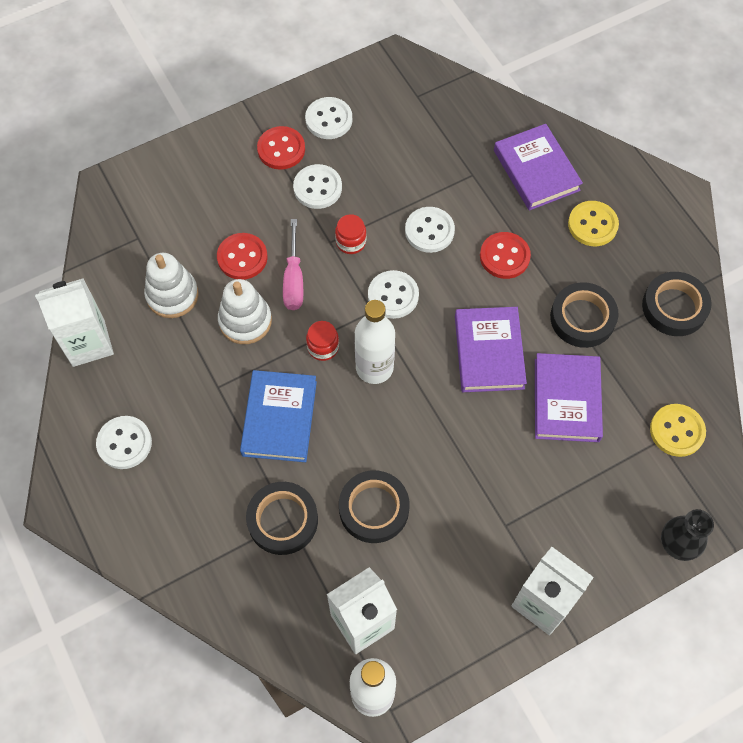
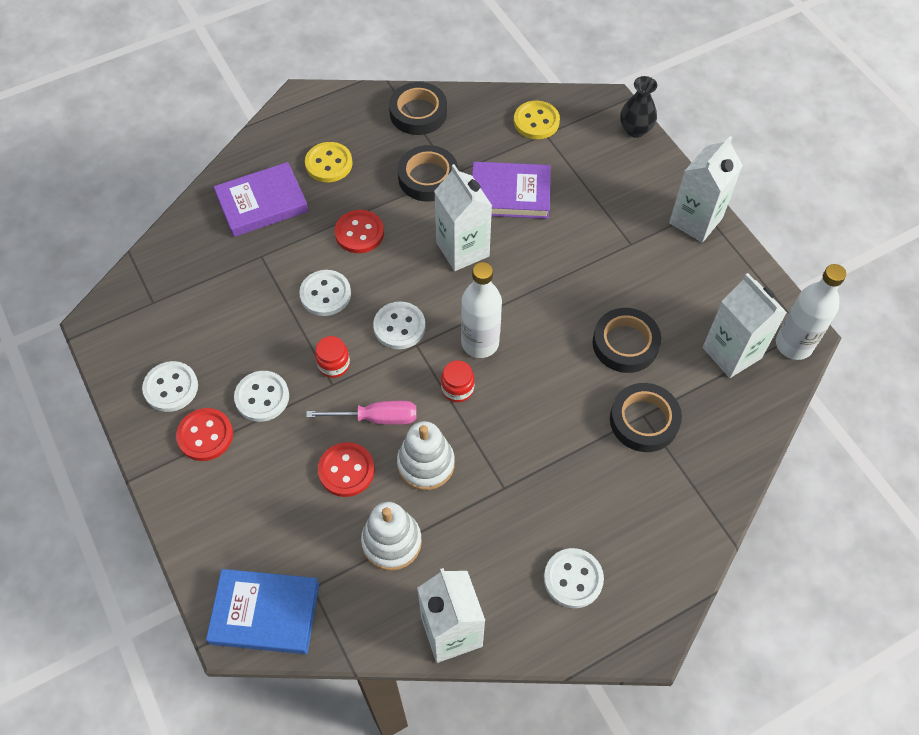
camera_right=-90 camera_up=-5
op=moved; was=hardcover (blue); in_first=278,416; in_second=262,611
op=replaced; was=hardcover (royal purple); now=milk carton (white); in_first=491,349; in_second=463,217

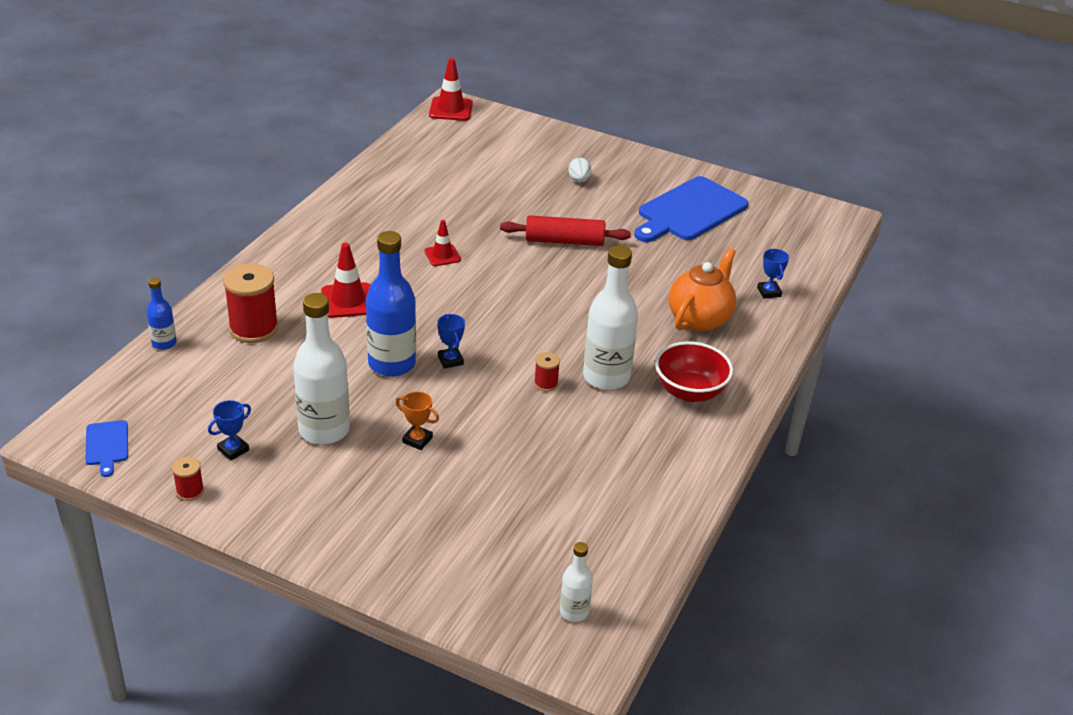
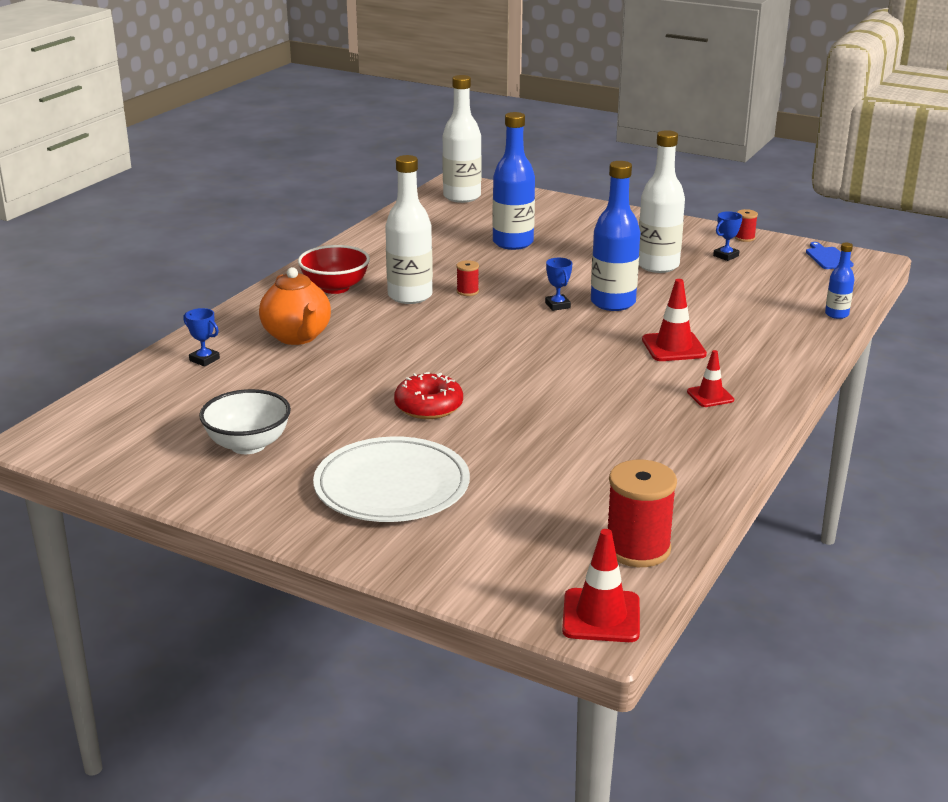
camera_right=-175 camera_up=-10
op=removed; was=award cup (orange-coloured); in_first=417,420
op=added; now=flask (blue); in_second=513,181
op=moved; was=reel of thread (scarlet); in_first=251,303; in_second=642,513
op=moved; was=safety cone (scarlet); in_first=442,243; in_second=710,378
op=replaced; was=dough roller (scarlet); now=glazed donut (scarlet); in_first=565,230; in_second=428,395
op=replaced; was=egg shape (white); now=flat dish (white); in_first=580,170; in_second=391,479
op=replaced; was=chopping board (blue); now=deep dish (white); in_first=691,209; in_second=245,421
op=turned; was=tea pot (orange-coloured); in_first=702,289; in_second=295,306; clockwise=-60
op=turned; was=award cup (blue); in_first=773,274; in_second=201,337; clockwise=-45
op=resized; was=flask (white); in_first=576,582; in_second=461,139; ratio=1.96

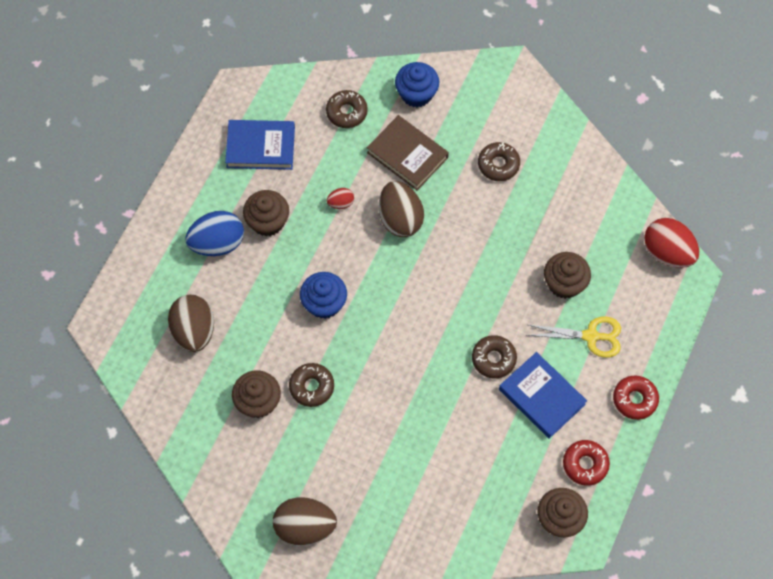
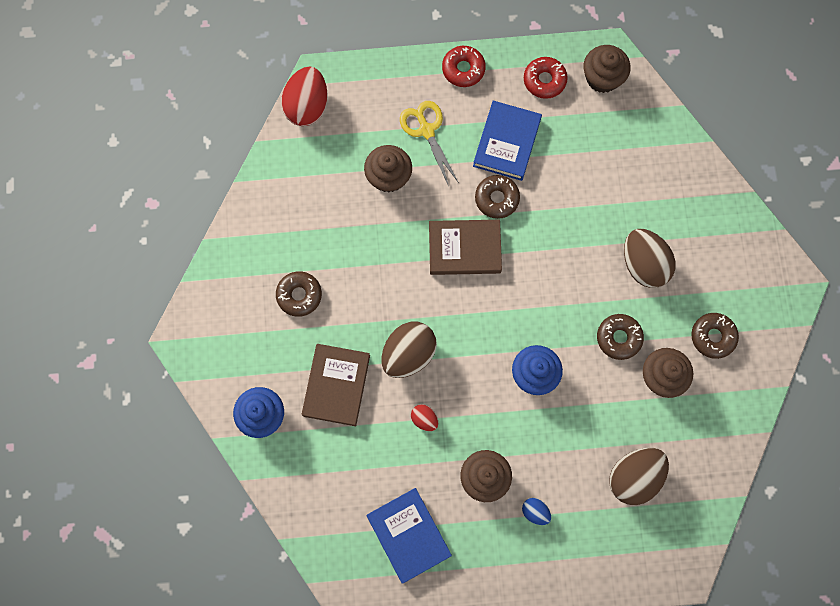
camera_right=-120 camera_up=10
op=added; now=hardcover (dark brown); in_second=465,247
op=moved; was=egg shape (dark brown); in_first=305,521; in_second=649,258
op=moved; was=glazed donut (dark brown); in_first=347,109; in_second=715,336
op=resized; was=egg shape (blue); in_first=214,233; in_second=536,511; ratio=0.48

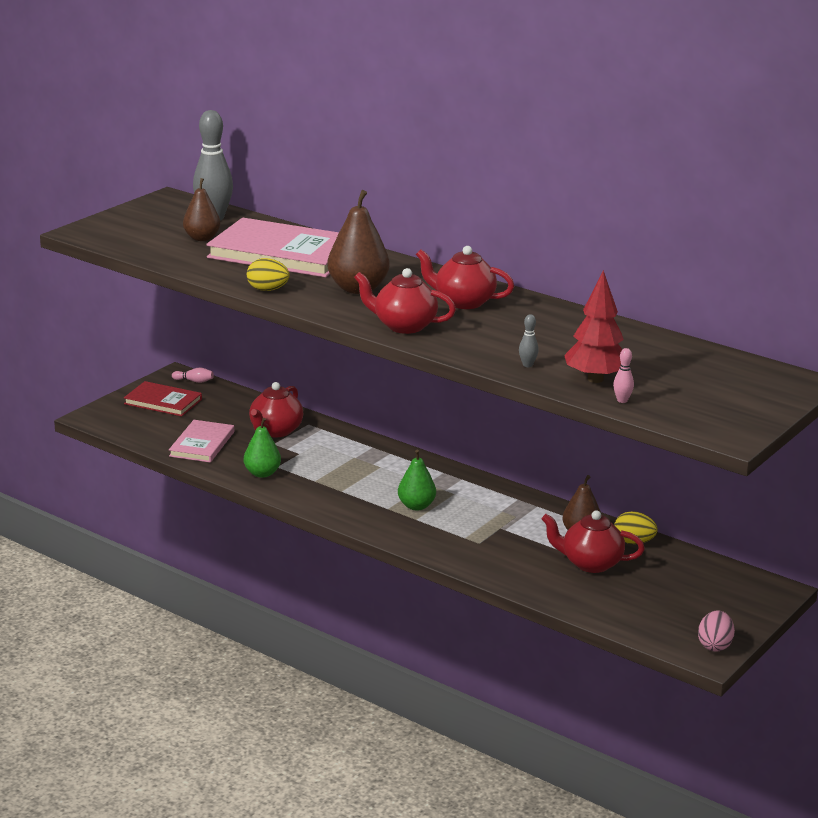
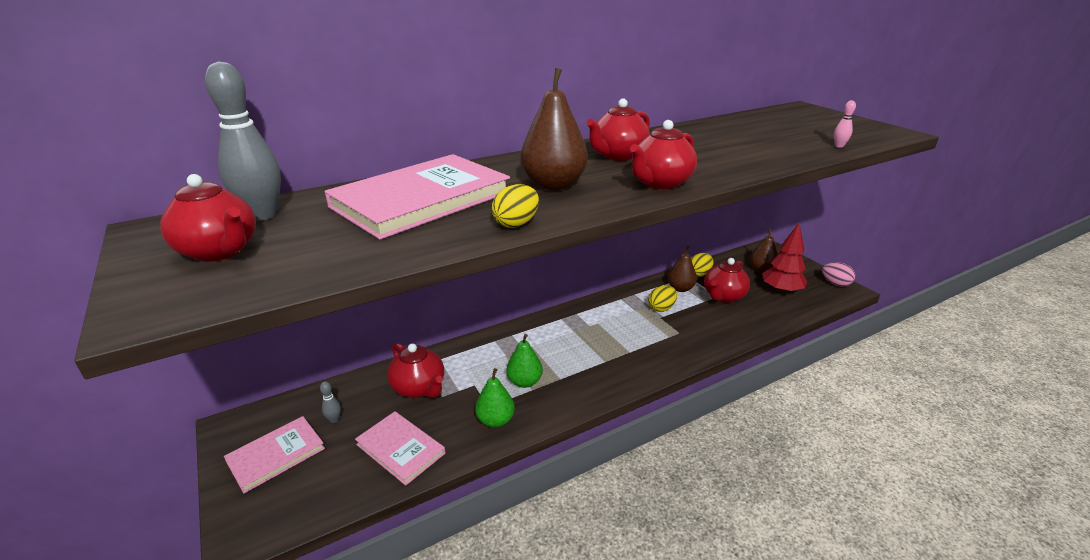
camera_right=-65 camera_up=5
op=removed; was=skittle (pink); in_first=193,375
op=added; now=tea pot (scarlet); in_second=208,218
op=added; now=egg shape (bright yellow); in_second=662,298
op=moved; was=pear (dark brown); in_first=202,209; in_second=764,251
op=moved; was=pear (emerald); in_first=417,480; in_second=524,361
op=moved; was=skittle (ash-grey); in_first=529,340; in_second=330,402
op=moved; was=toy tree (scarlet); in_first=594,326; in_second=784,258
op=recoloured; was=hardcover (scarlet); now=hardcover (pink); in_first=163,398; in_second=274,454

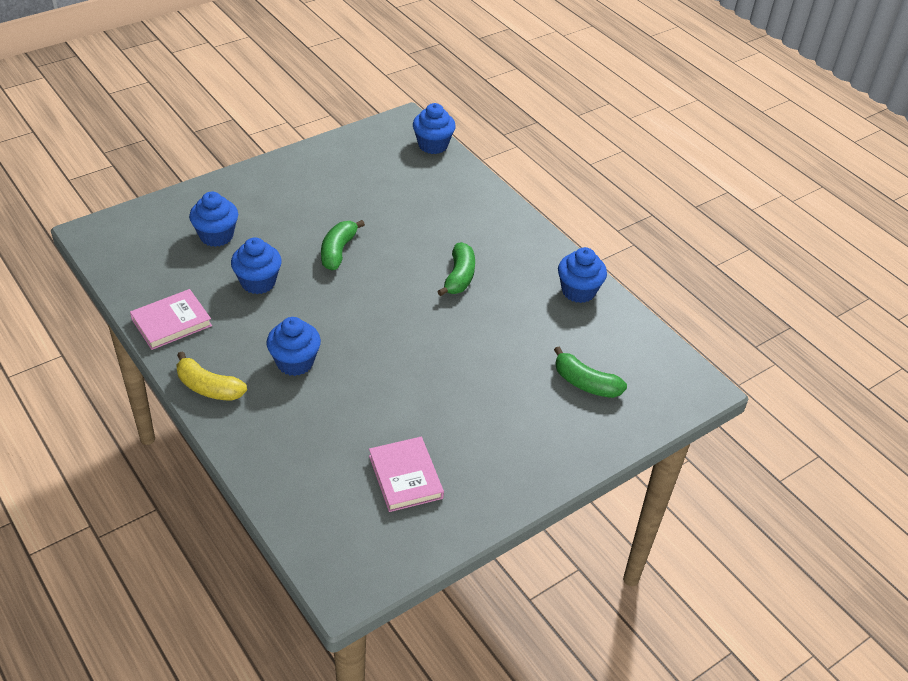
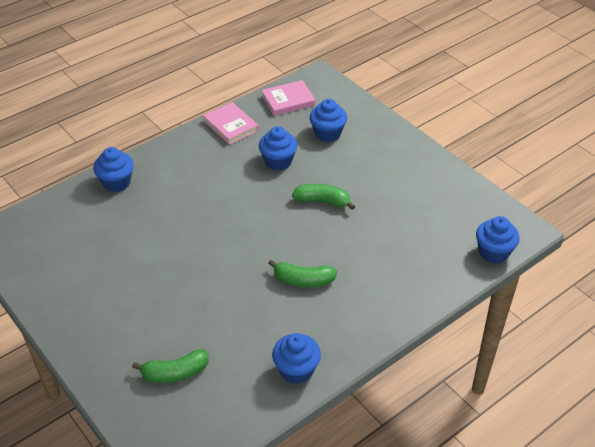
camera_right=90 camera_up=0
op=removed; was=banana (bright yellow); in_first=211,376
op=moved; was=fairy cake (blue); in_first=293,346; in_second=113,169
op=moved; was=hardcover (pink); in_first=406,474; in_second=288,98
op=turned; was=banana (emerald); in_first=590,372; in_second=170,366; clockwise=-135

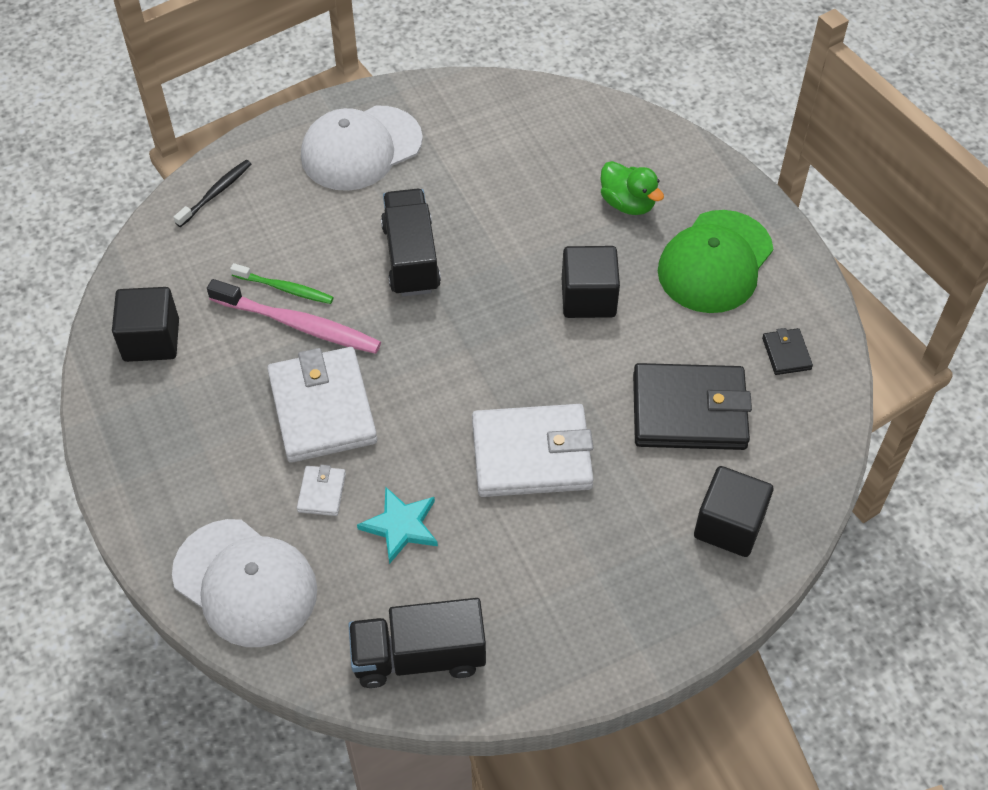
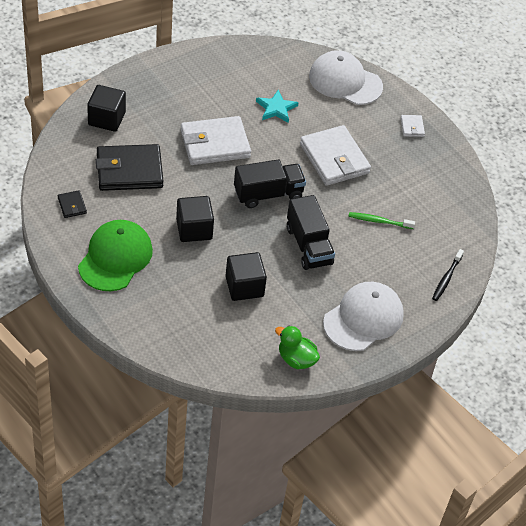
camera_right=165 camera_up=-5
op=removed; was=tooth brush (pink); in_first=294,316
op=moved; was=solid cube (black); in_first=145,324; in_second=246,276
op=moved; was=billfold (white); in_first=321,490; in_second=413,126
op=moved; was=truck (black); in_first=417,643; in_second=270,183
op=moved; was=rubber duck (emerald); in_first=632,188; in_second=297,347

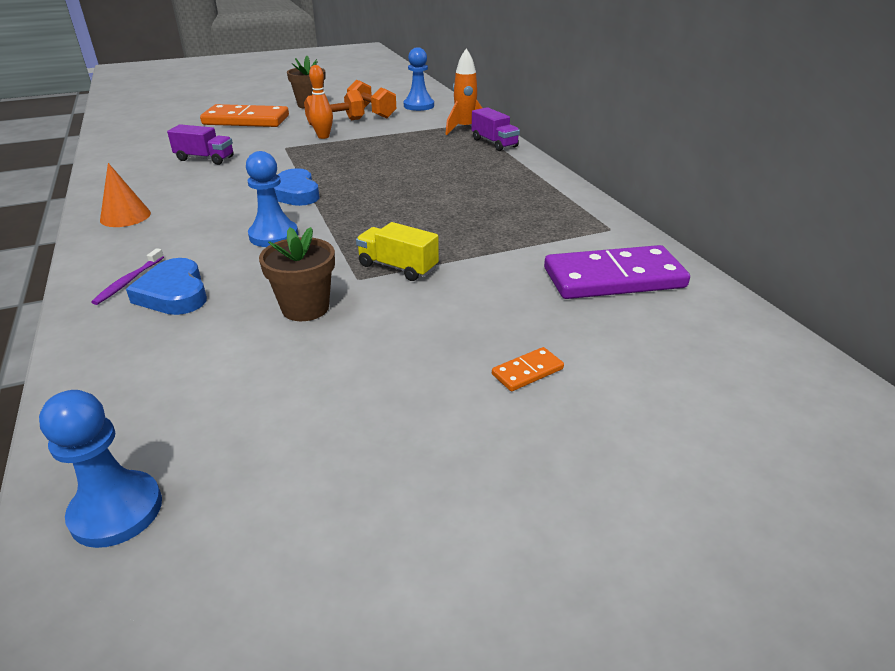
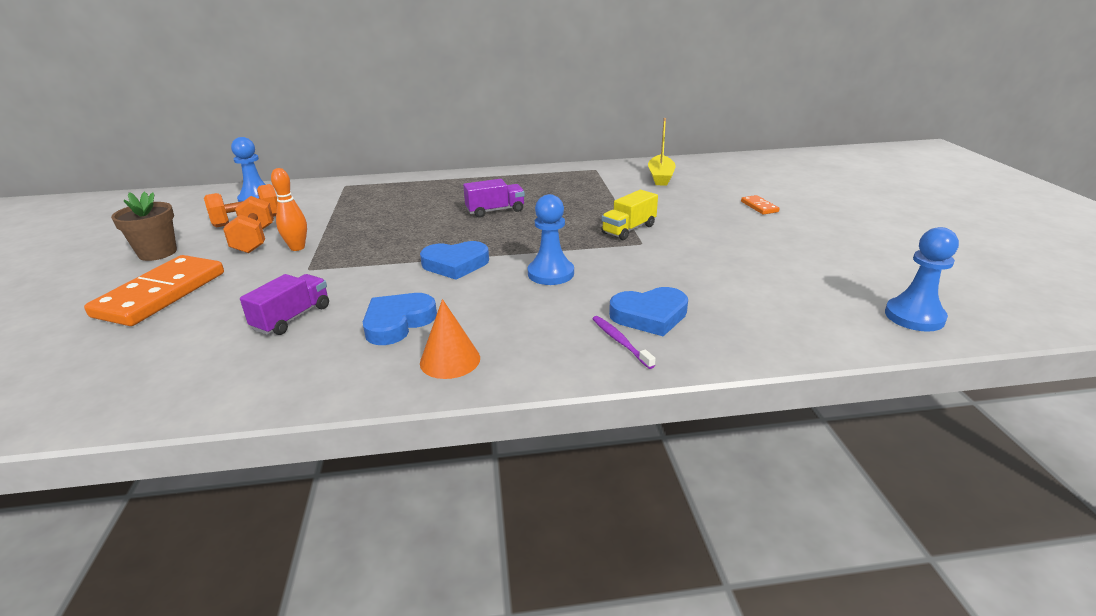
camera_right=-75 camera_up=-5
op=removed; was=potted plant (dark brown); in_first=297,274
op=removed; was=spaceship (orange-coloured); in_first=463,92
op=added; now=heart (blue); in_second=400,319
op=moved; was=truck (royal purple); in_first=496,129; in_second=494,198
op=replaced; was=domino (royal purple); now=toy boat (bright yellow); in_first=617,272; in_second=662,152
op=turned; was=tooth brush (royal purple); in_first=127,276; in_second=624,342; clockwise=-150

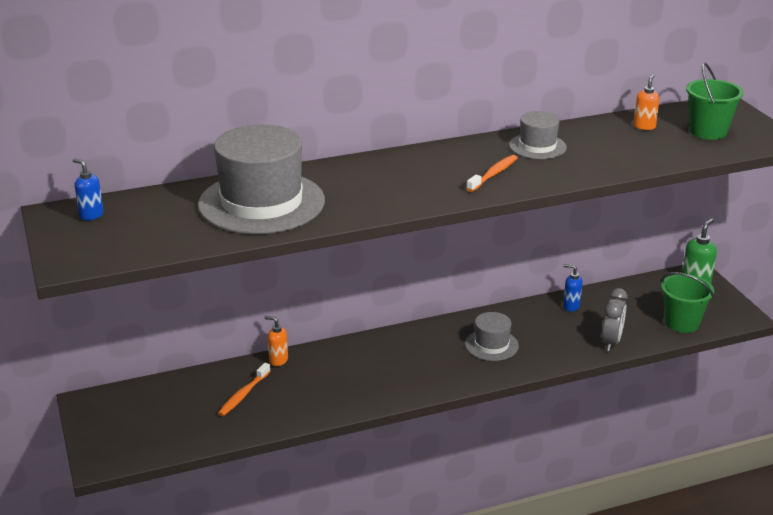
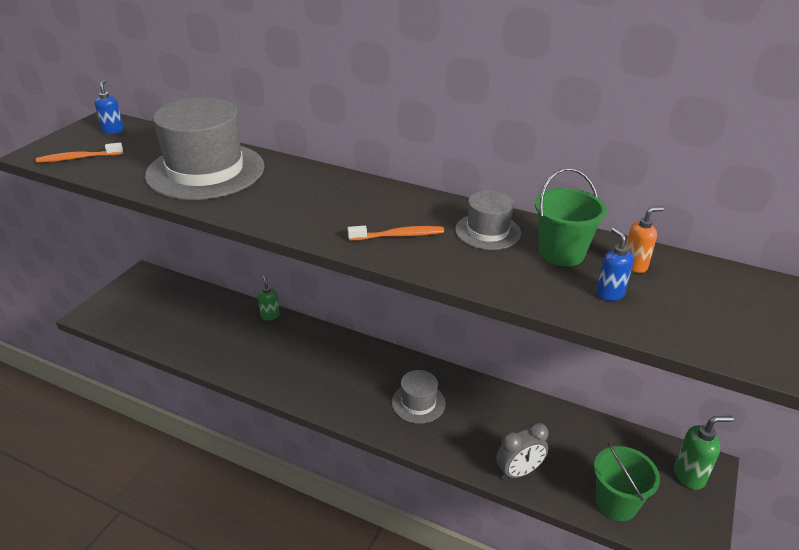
camera_right=45 camera_up=5
op=moved; was=tooth brush (orange-coloured); in_first=244,389; in_second=79,152
op=moved; was=soap pump (blue); in_first=572,287; in_second=615,264
op=moved; was=pail (emerald); in_first=715,101; in_second=571,217
op=recoloured; was=soap pump (orange-coloured); now=soap pump (emerald); in_first=276,341; in_second=269,297

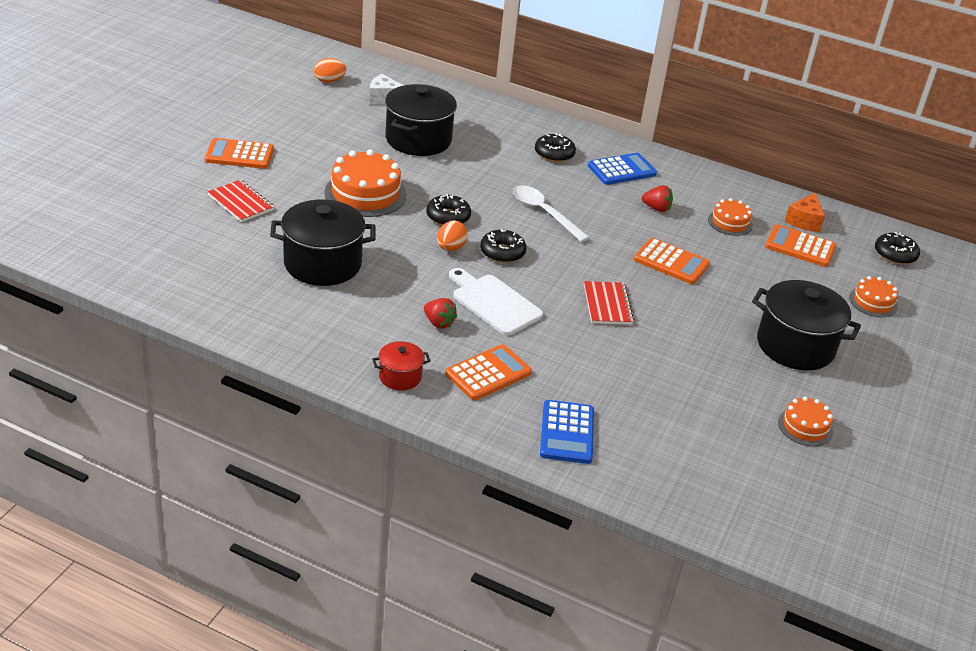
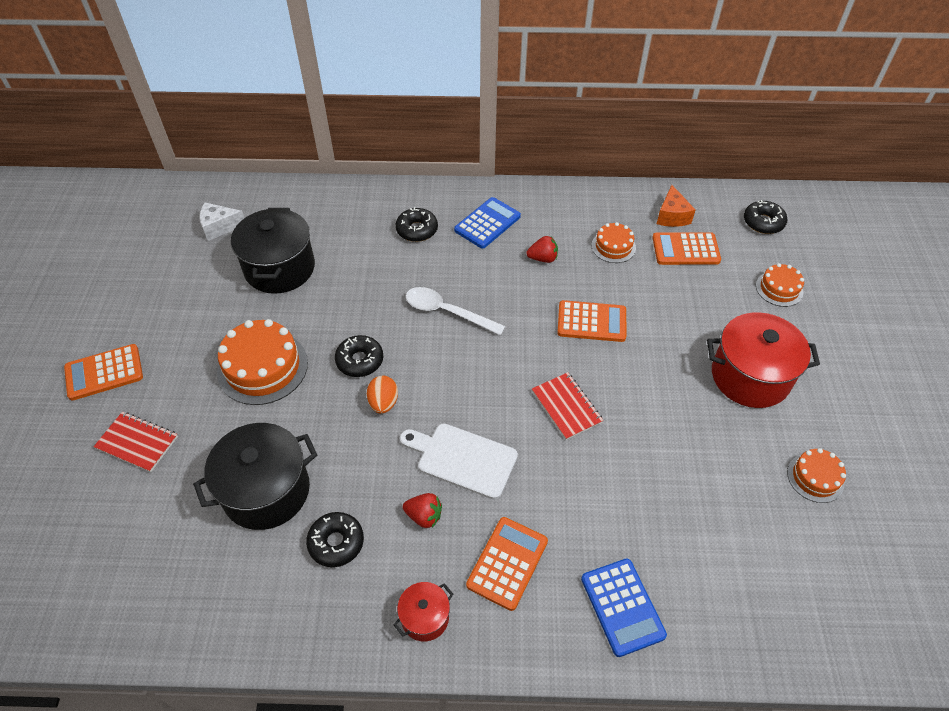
camera_right=-20 camera_up=15
op=removed; was=egg shape (orange-coloured); in_first=330,70
op=moved; was=glazed donut (black); in_first=503,246; in_second=335,539
op=recoloured; was=pot (black); now=pot (scarlet); in_first=806,325; in_second=763,360

